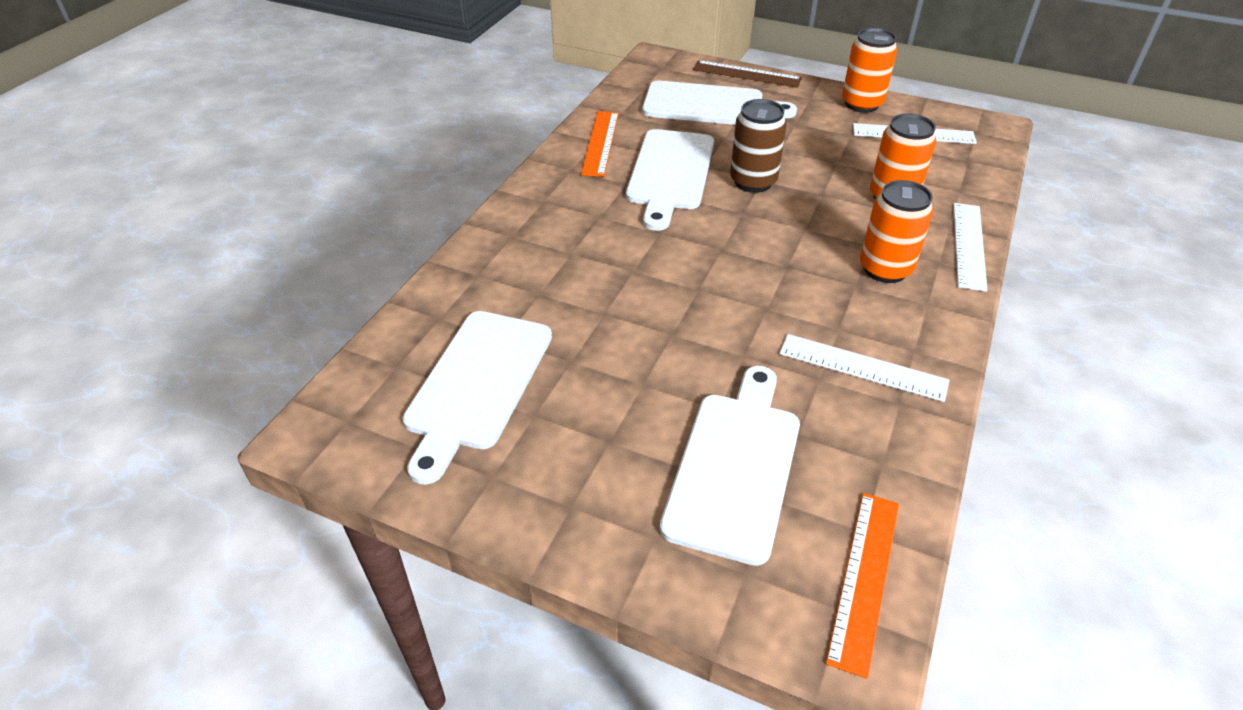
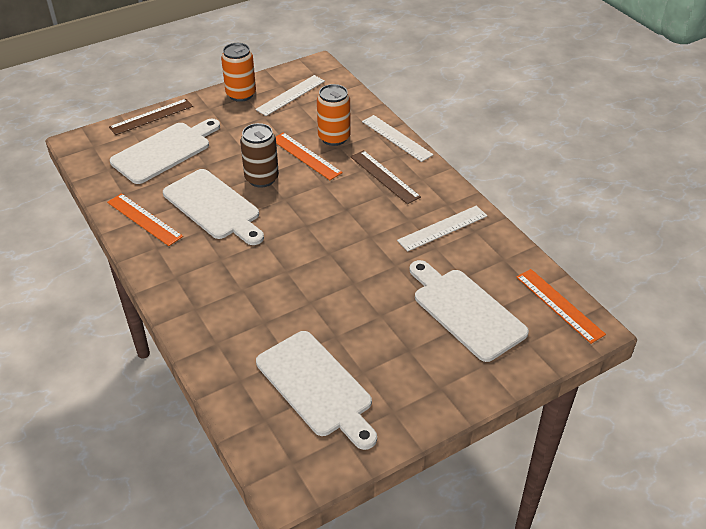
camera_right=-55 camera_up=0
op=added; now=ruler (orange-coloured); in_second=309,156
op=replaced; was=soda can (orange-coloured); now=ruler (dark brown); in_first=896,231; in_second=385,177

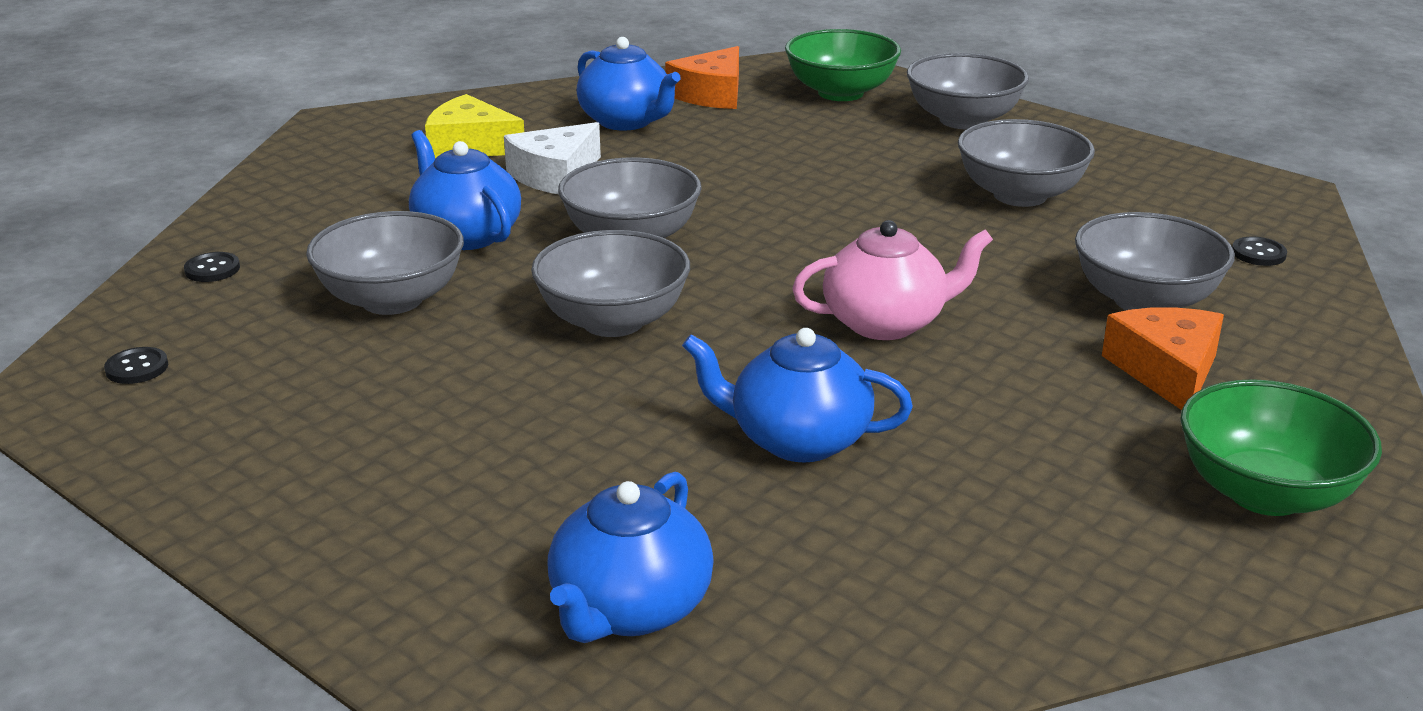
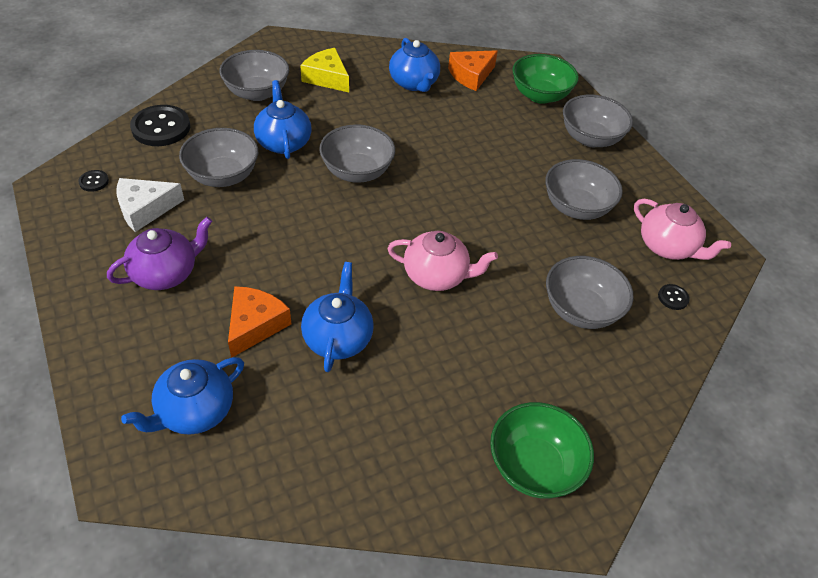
camera_right=20 camera_up=20
op=added; now=tea pot (royal purple); in_second=159,253
op=added; now=tea pot (pink); in_second=682,229
op=moved; was=cheese (white); in_first=552,158; in_second=150,205
op=moved; was=deep dish (ash-grey); in_first=610,283; in_second=254,75
op=moved; was=cheese (orange-coloured); in_first=1163,358; in_second=259,322
op=turned; was=tea pot (blue); in_first=797,395; in_second=337,317; clockwise=60
op=resized; was=shirt button (black); in_first=212,267; in_second=160,125; ratio=2.19

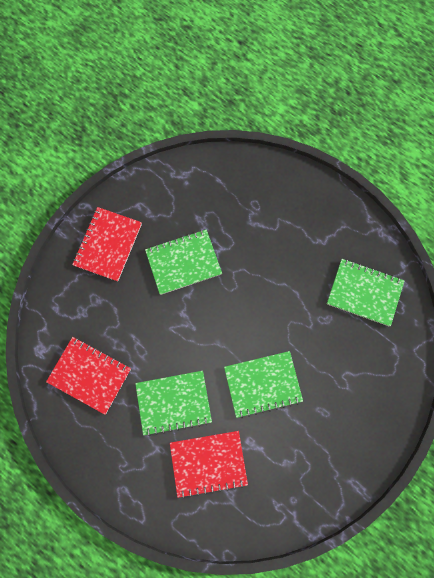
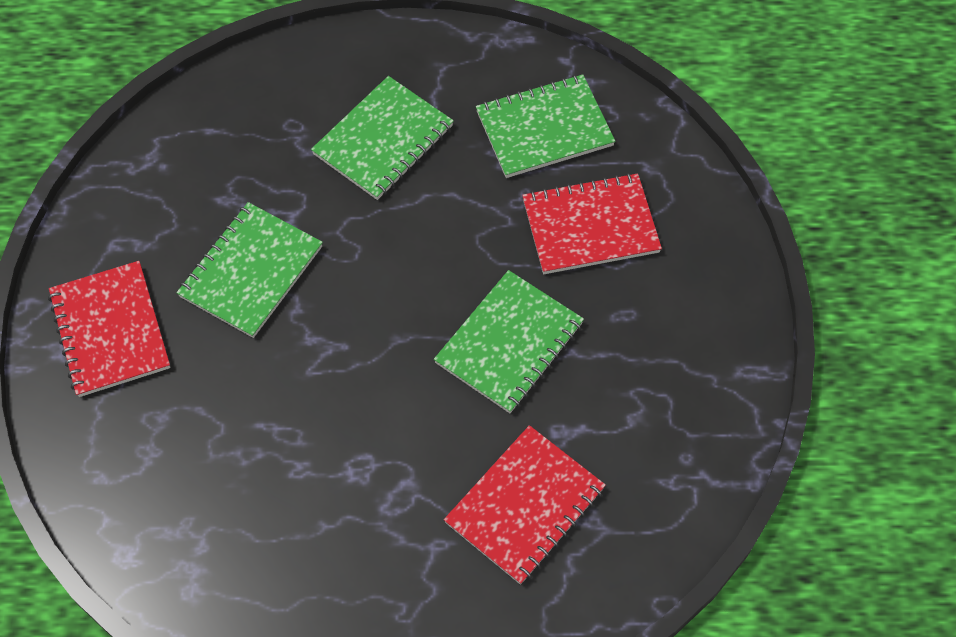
camera_right=-40 camera_up=-15
op=moved; was=notebook (scarlet); in_first=88,376; in_second=592,223
op=moved; was=notebook (emerald); in_first=173,403; in_second=382,138

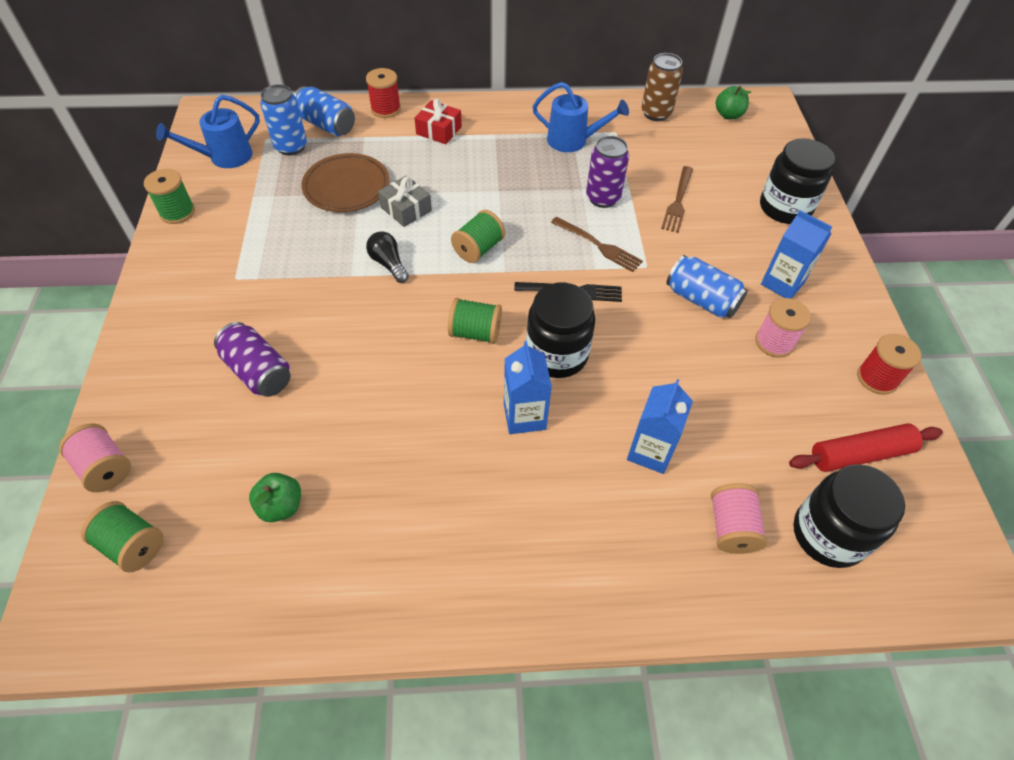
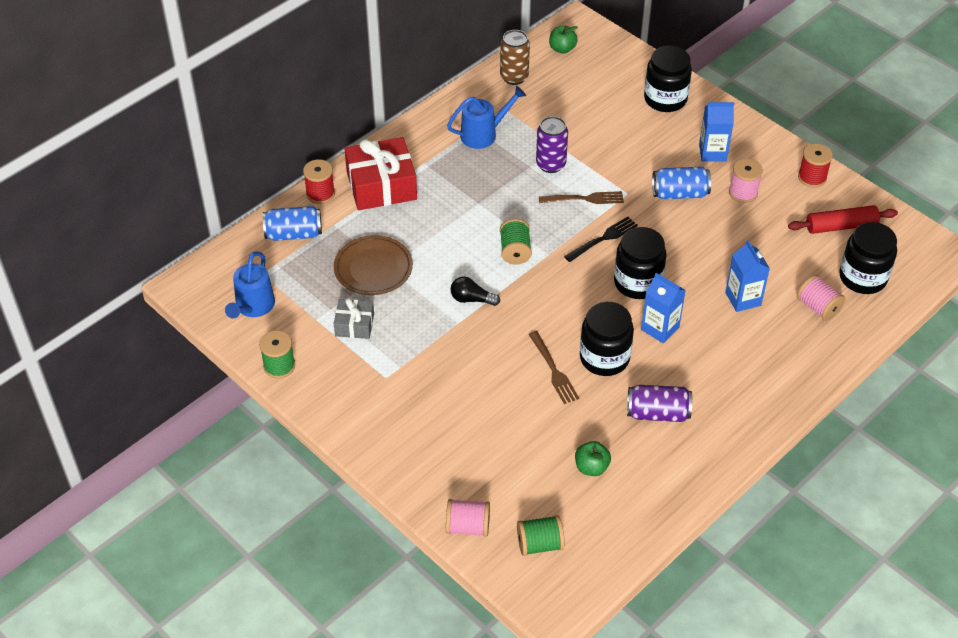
camera_right=-40 camera_up=-5
op=removed; was=soda can (blue); in_first=283,119
op=removed; was=reel of thread (emerald); in_first=475,321
op=added; now=jam jar (black); in_second=607,339
op=moved; was=soda can (royal purple); in_first=252,359; in_second=659,403
op=moved; was=gift (ash-grey); in_first=405,201; in_second=354,318
op=moved; was=dinner fork (dark brown); in_first=677,199; in_second=553,367
op=turned; was=dough roller (scarlet); in_first=866,447; in_second=843,219; clockwise=45
op=resized; was=gift (scarlet); in_first=438,121; in_second=380,173; ratio=1.87

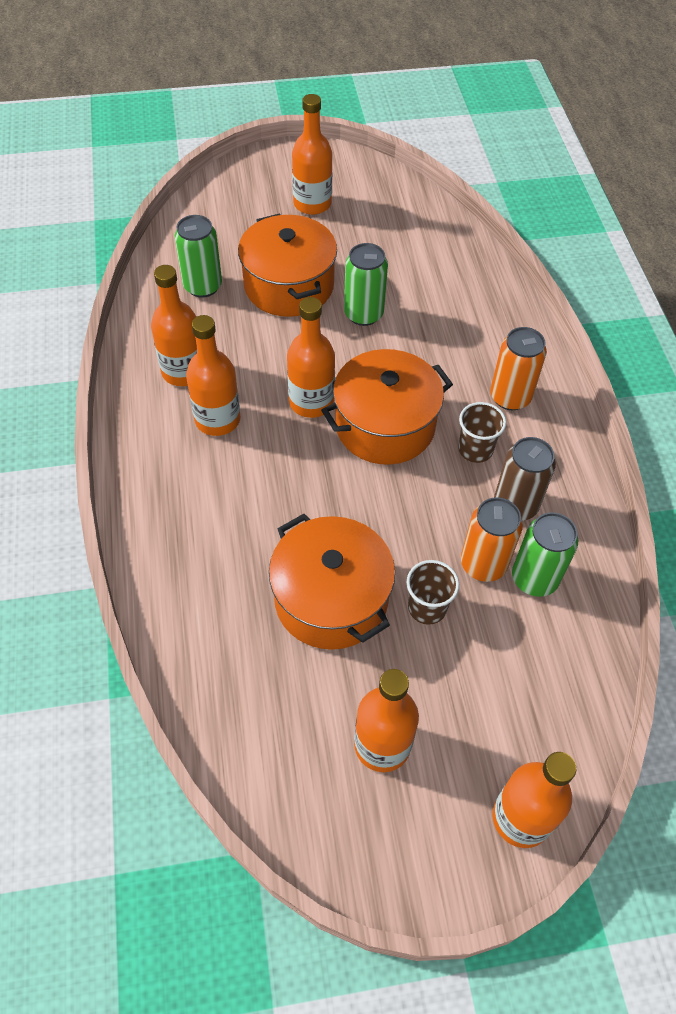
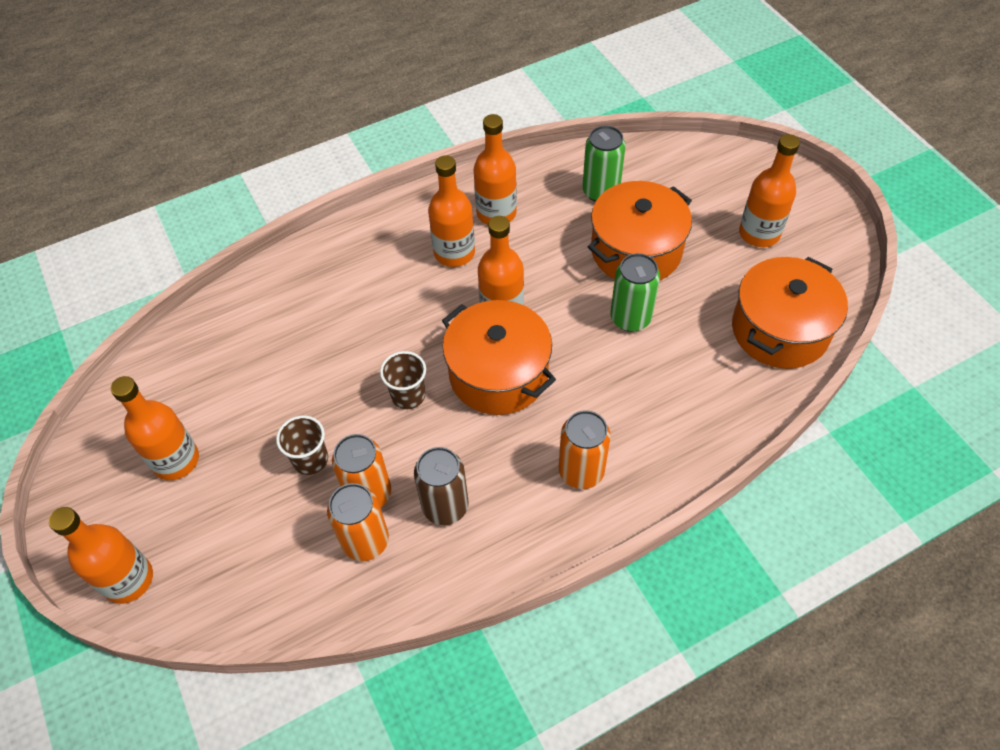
camera_right=75 camera_up=0
op=moved; was=pot (orange-coloured); in_first=332,582; in_second=790,313
op=moved; was=beaker (dark brown); in_first=482,432; in_second=403,380
op=recoloured; was=soda can (emerald); now=soda can (orange-coloured); in_first=545,554; in_second=358,522

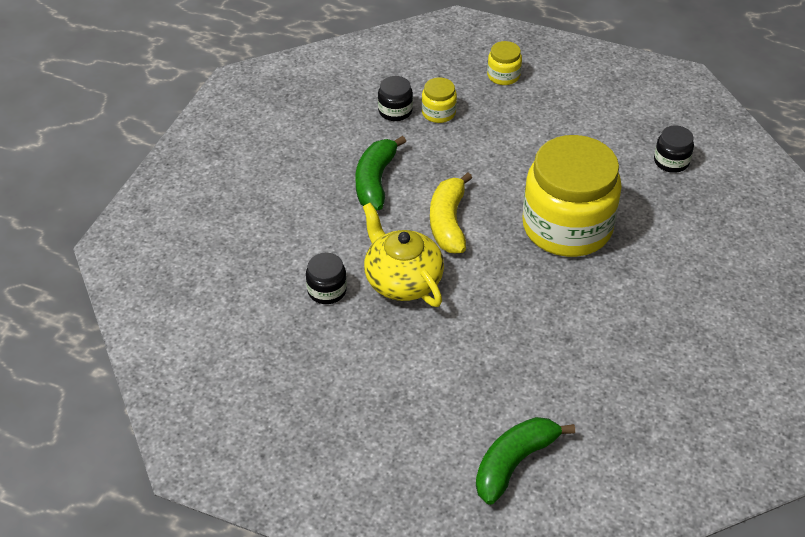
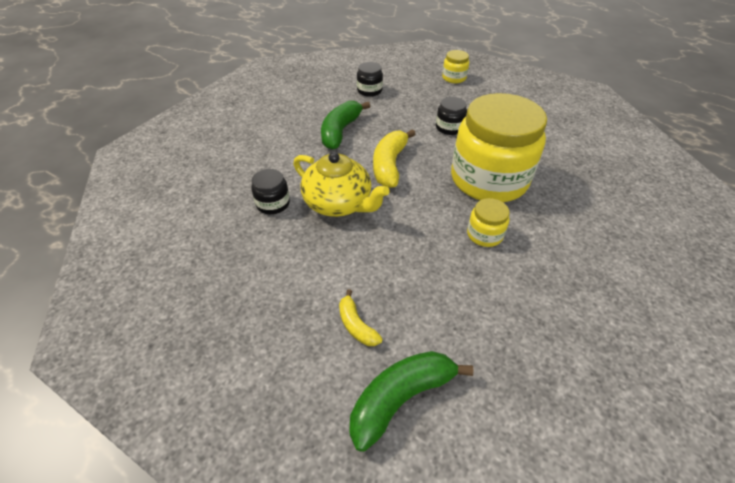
camera_right=10 camera_up=0
op=added; now=banana (bright yellow); in_second=361,317
op=moved; was=jam jar (bright yellow); in_first=439,100; in_second=488,222
op=moved; was=jam jar (black); in_first=674,149; in_second=451,116
op=turned; was=tea pot (bright yellow); in_first=403,255; in_second=341,184; clockwise=150

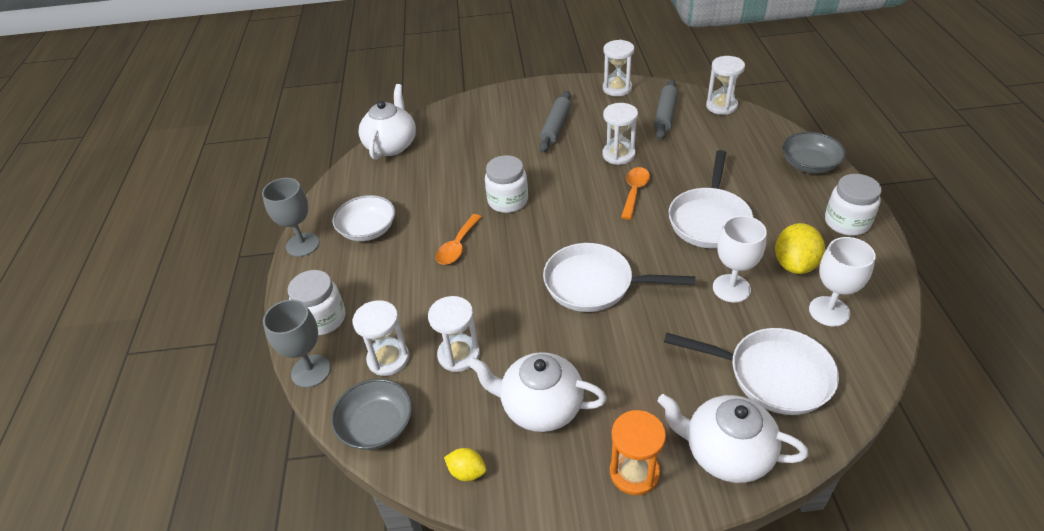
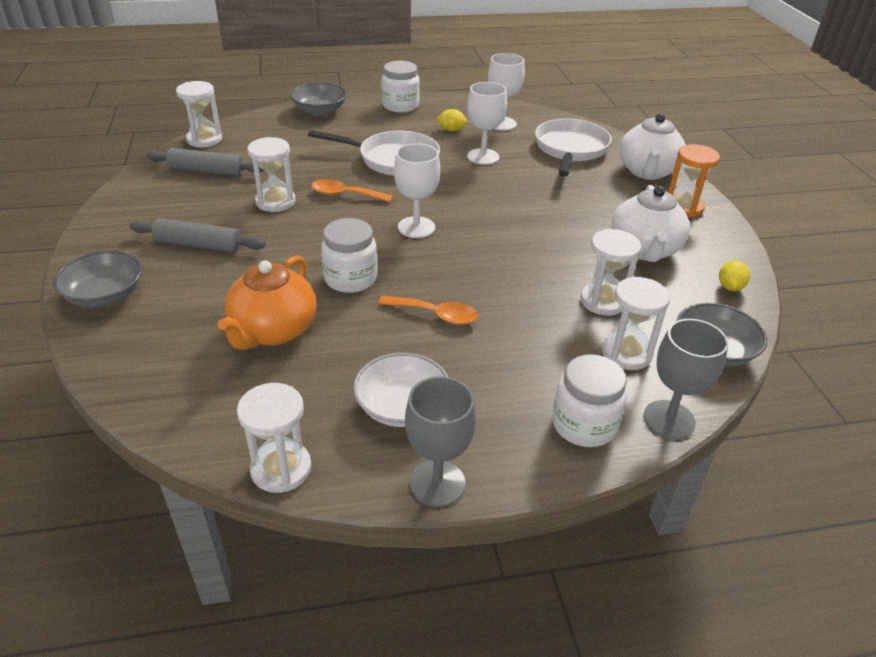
camera_right=-100 camera_up=-5
op=removed; was=tea pot (white); in_first=387,122
op=removed; was=skillet (white); in_first=619,277
op=added; now=deep dish (ash-grey); in_second=97,279
op=added; now=tea pot (orange-coloured); in_second=267,302
op=added; now=wine glass (white); in_second=417,190
op=moved; was=hourglass (white); in_first=618,68; in_second=274,438
op=resized; was=citrus fruit (bright yellow); in_first=800,248; in_second=451,120; ratio=0.56

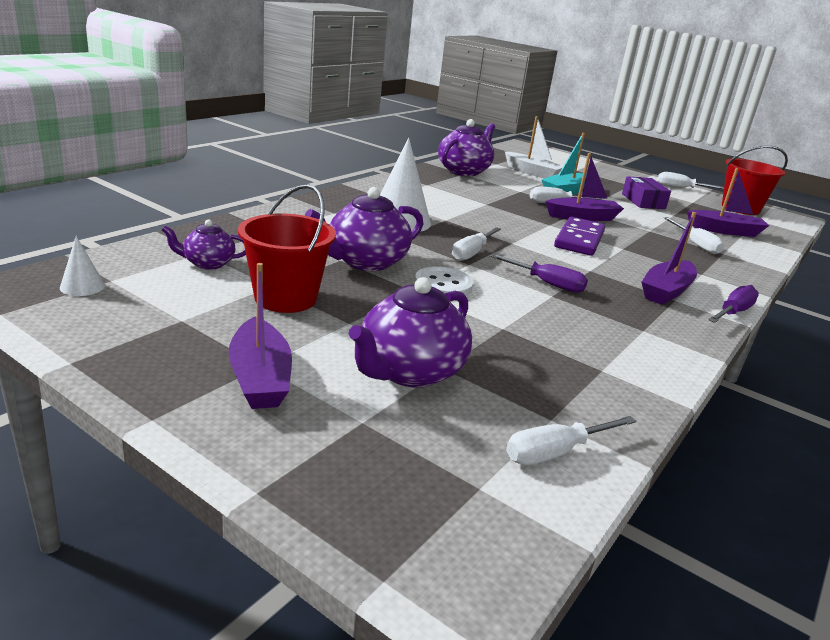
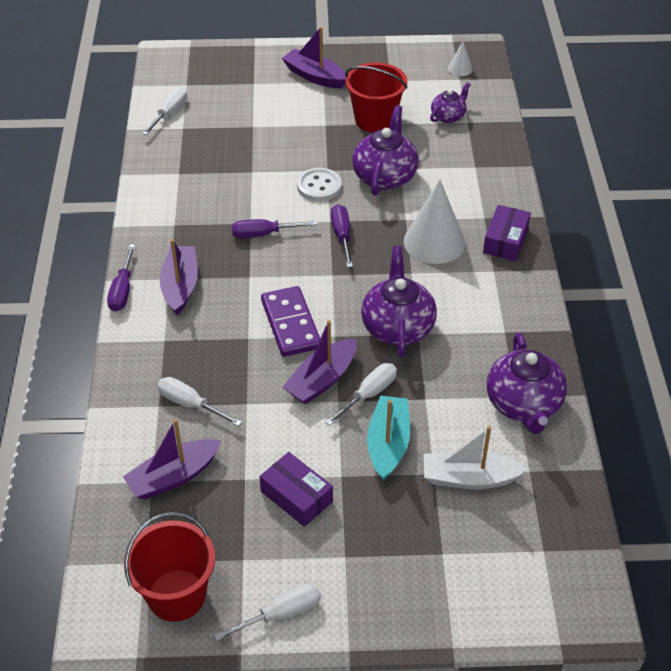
camera_right=145 camera_up=20
op=added; now=box (royal purple); in_second=507,233
op=moved; was=tea pot (royal purple); in_first=410,332; in_second=399,301
op=recoloured; was=hand screwdriver (white); now=hand screwdriver (royal purple); in_first=476,244; in_second=342,236

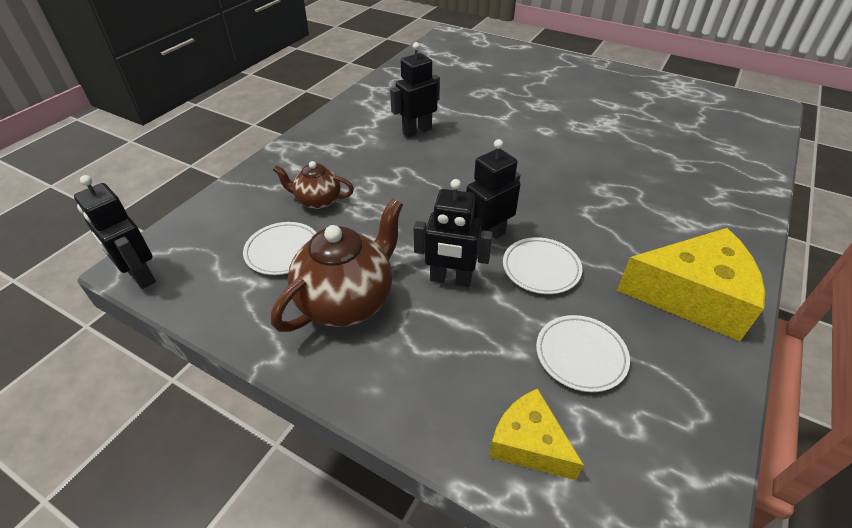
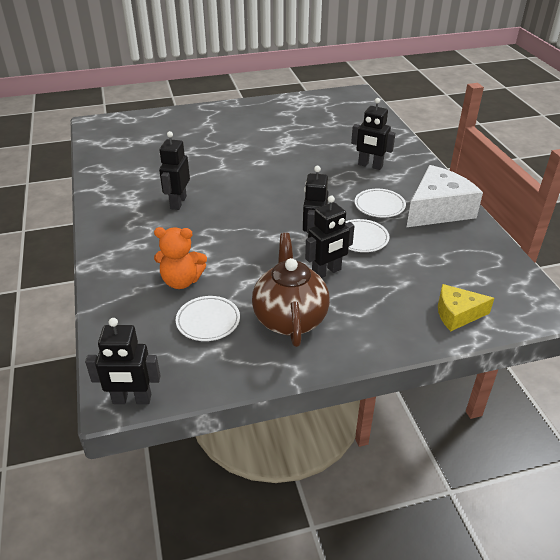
camera_right=-45 camera_up=-5
op=added; now=robot (black); in_second=373,134
op=moved; was=flat dish (white); in_first=583,353; in_second=380,203
op=replaced; was=tea pot (dark brown); now=teddy (orange-coloured); in_first=313,185; in_second=180,258
op=recoloured; was=cheese (bright yellow); now=cheese (white); in_first=691,284; in_second=445,196

